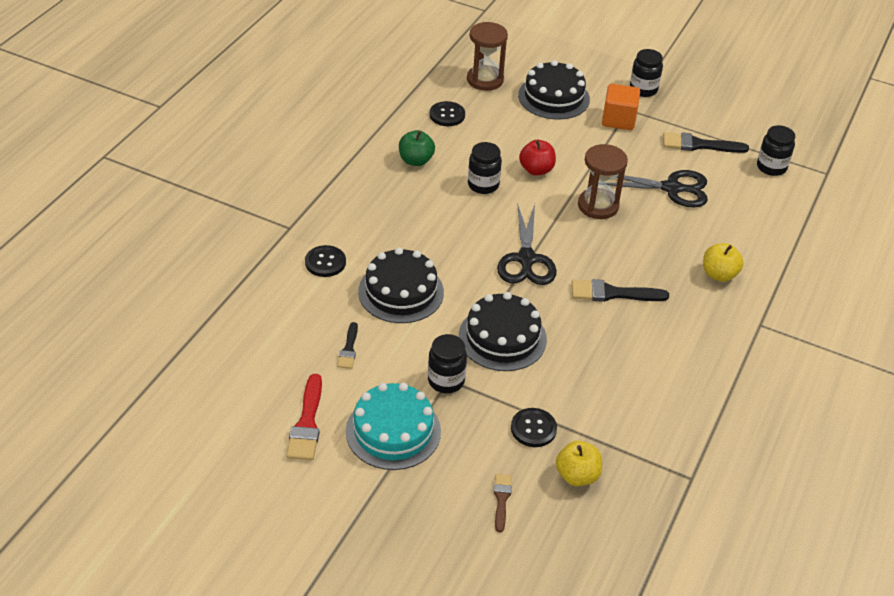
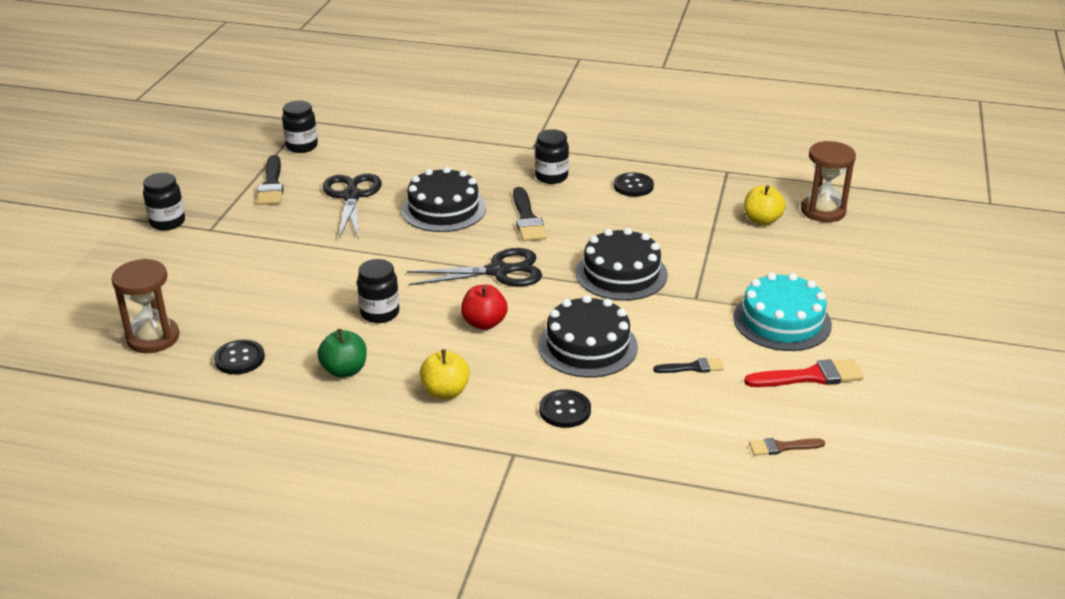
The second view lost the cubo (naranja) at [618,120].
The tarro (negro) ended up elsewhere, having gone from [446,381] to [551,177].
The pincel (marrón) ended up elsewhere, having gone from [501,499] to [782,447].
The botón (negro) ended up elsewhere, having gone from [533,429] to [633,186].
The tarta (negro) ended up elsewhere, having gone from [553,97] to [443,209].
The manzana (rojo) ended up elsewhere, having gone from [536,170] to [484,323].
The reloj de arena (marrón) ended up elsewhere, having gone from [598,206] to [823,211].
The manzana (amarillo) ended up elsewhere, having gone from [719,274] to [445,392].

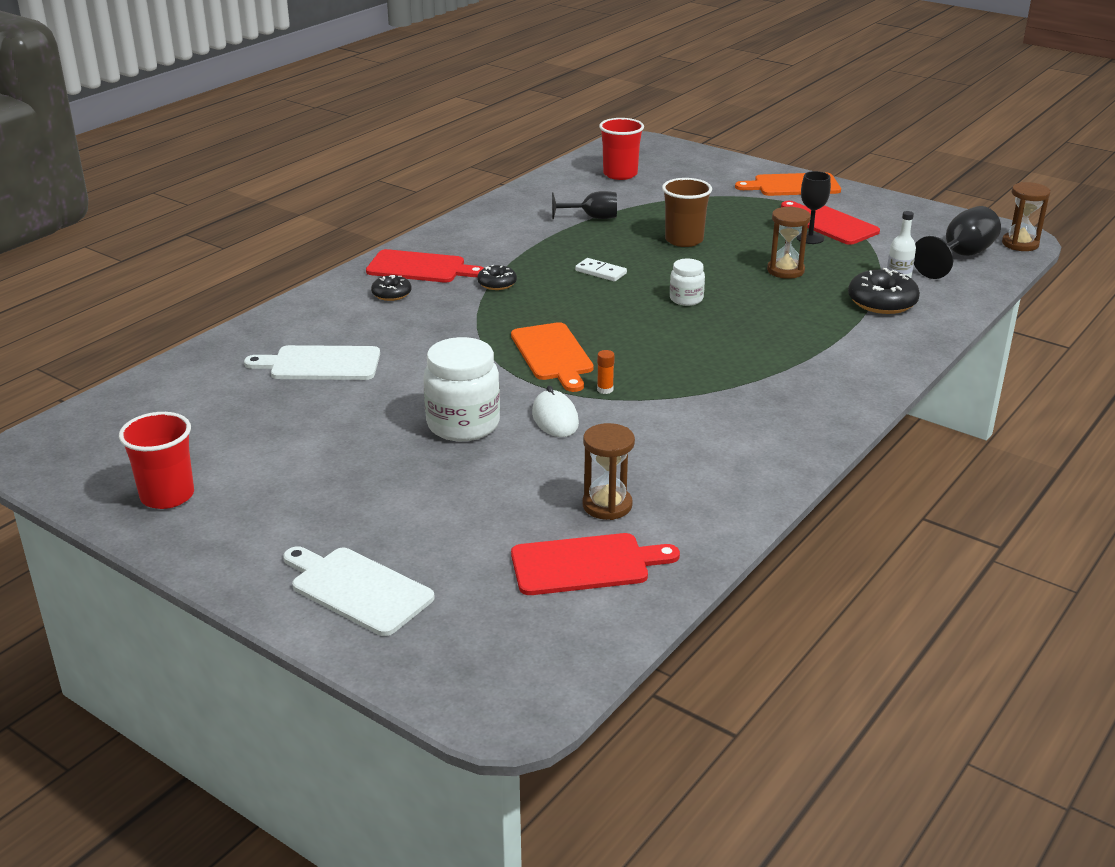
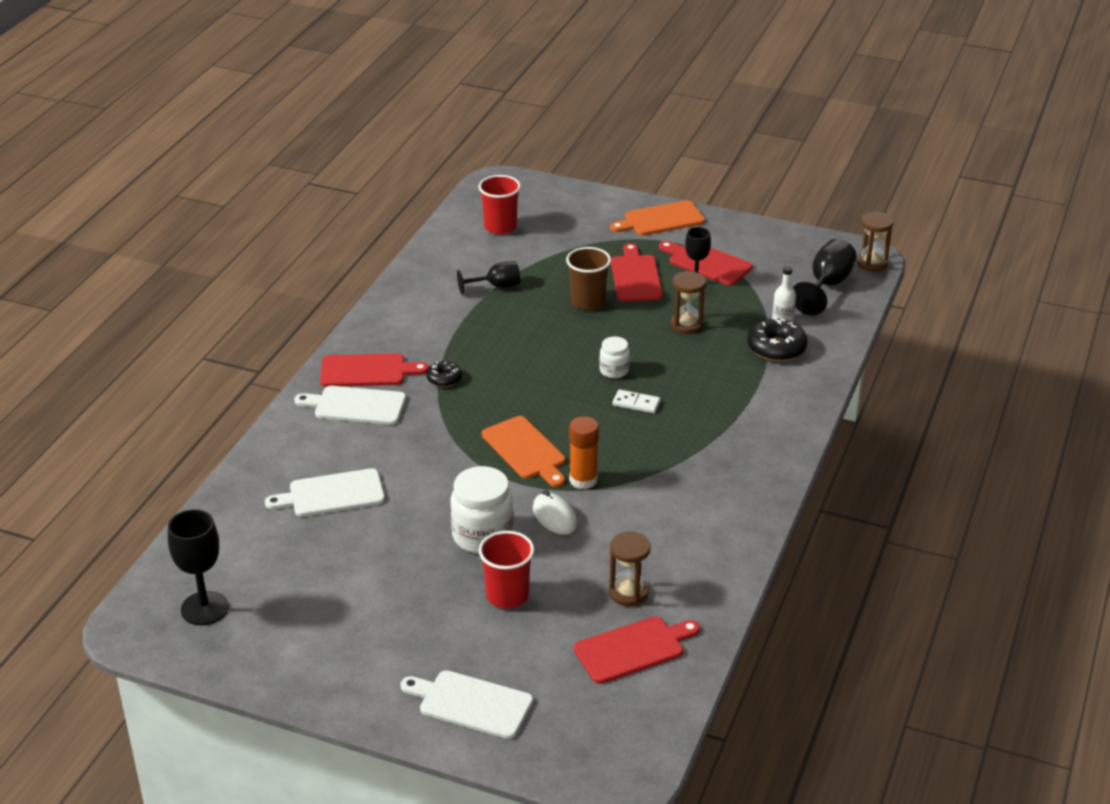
The second view gained the copa (negro) at [204,608].
The second view gained the tabla de cortar (rojo) at [635,276].
The vaso (rojo) ended up elsewhere, having gone from [167,496] to [507,595].
The ficha de dominó (blanco) ended up elsewhere, having gone from [601,272] to [636,403].
Where the rosquilla (negro) stood at [391,294], the tabla de cortar (blanco) came to stand at [356,406].
The size of the barra de pegamento (naranja) at [605,389] changed by a factor of 2.04.

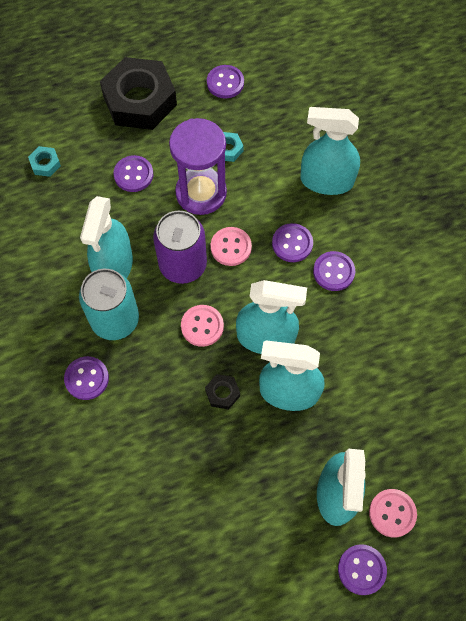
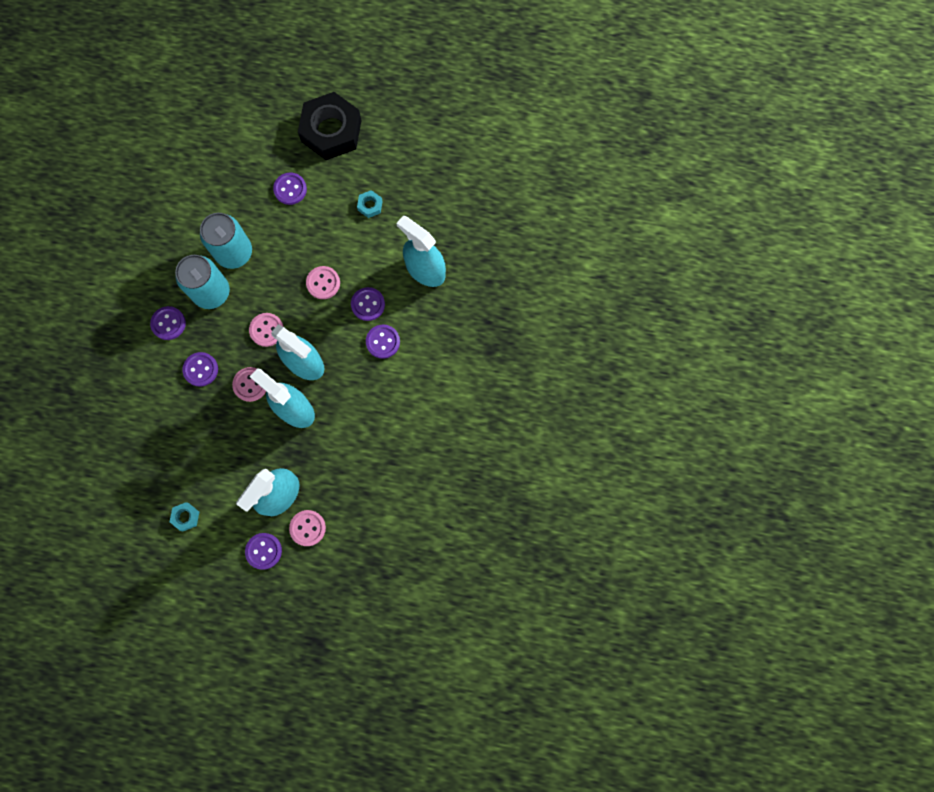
The second view lost the lata (morado) at [183,265].
The second view lost the reloj de arena (morado) at [201,193].
The tuerca (turquesa) ended up elsewhere, having gone from [45,164] to [185,517].
The botón (morado) ended up elsewhere, having gone from [225,83] to [201,369].
Where the pulverizador (turquesa) stood at [114,266], the lata (turquesa) came to stand at [234,252].
Where the tuerca (negro) stood at [222,393], the botón (rosa) came to stand at [250,384].

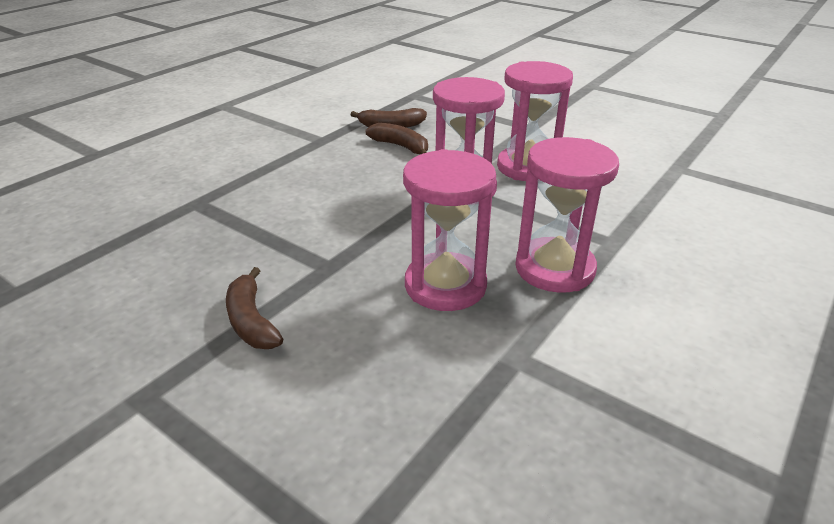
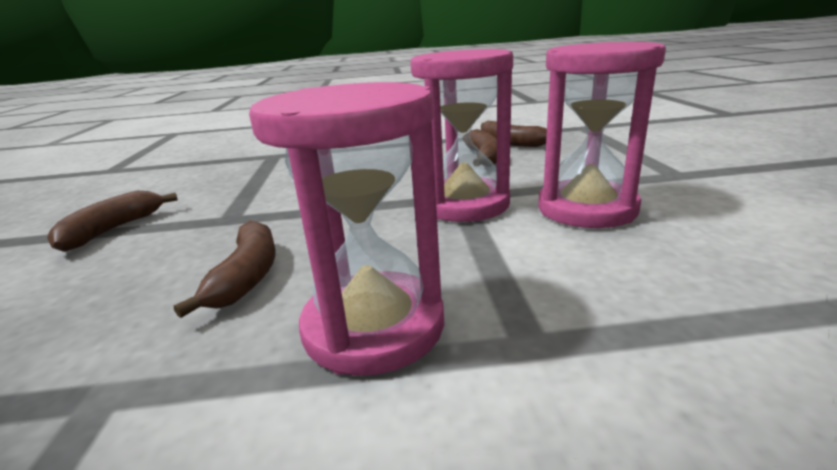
Where the reloj de arena (rosa) stood at [445,285], the plátano (marrón) came to stand at [247,276].

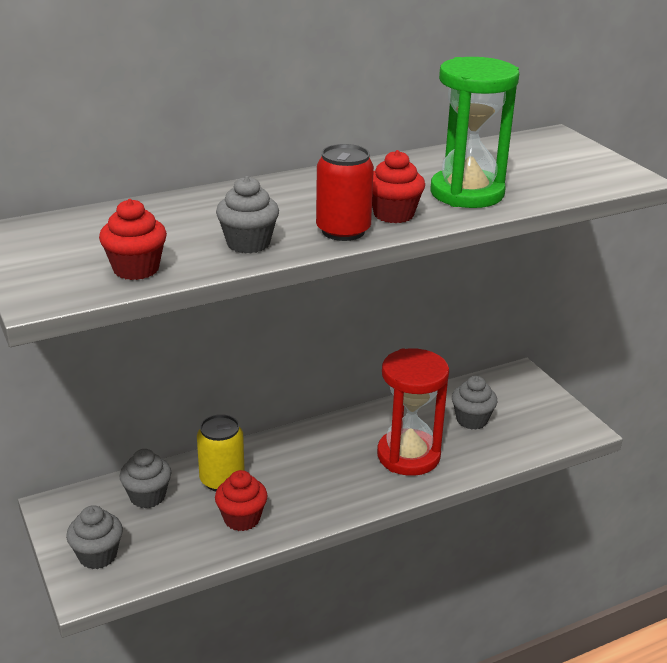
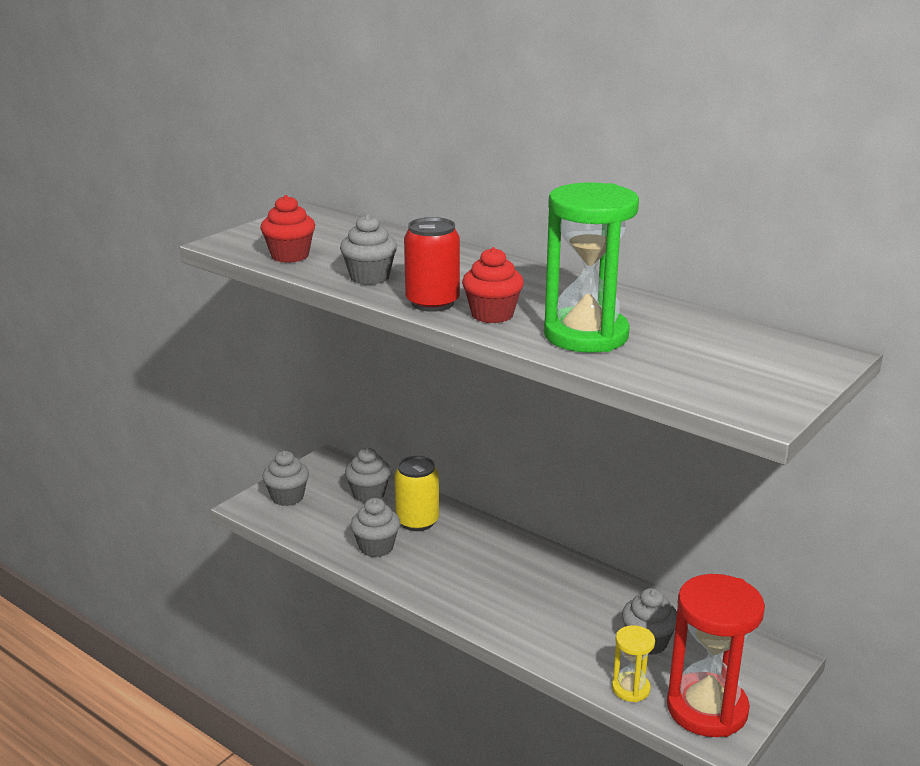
The second view gained the reloj de arena (amarillo) at [630,689].
The reloj de arena (rojo) ended up elsewhere, having gone from [408,456] to [707,709].
What was the magdalena (rojo) at [242,519] turned into the magdalena (gris) at [376,547].

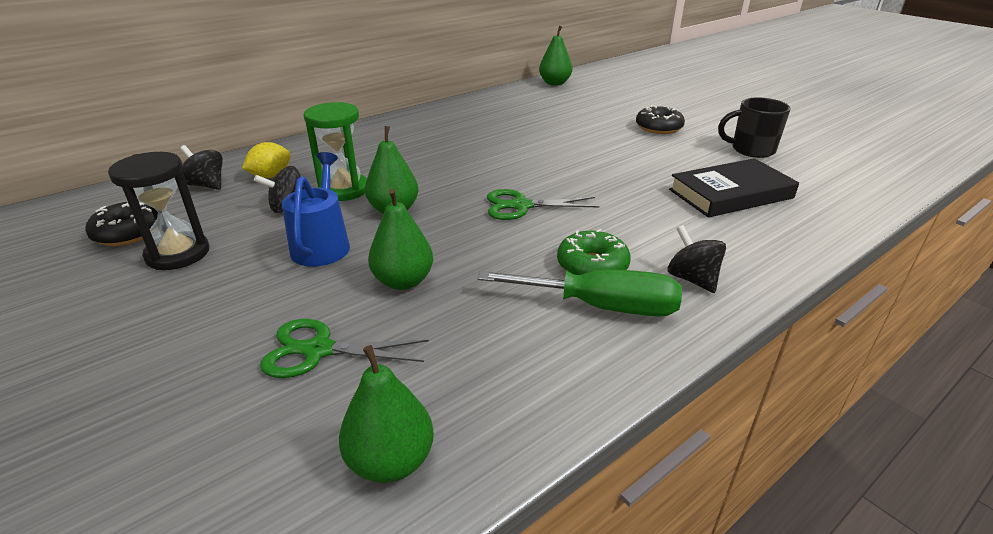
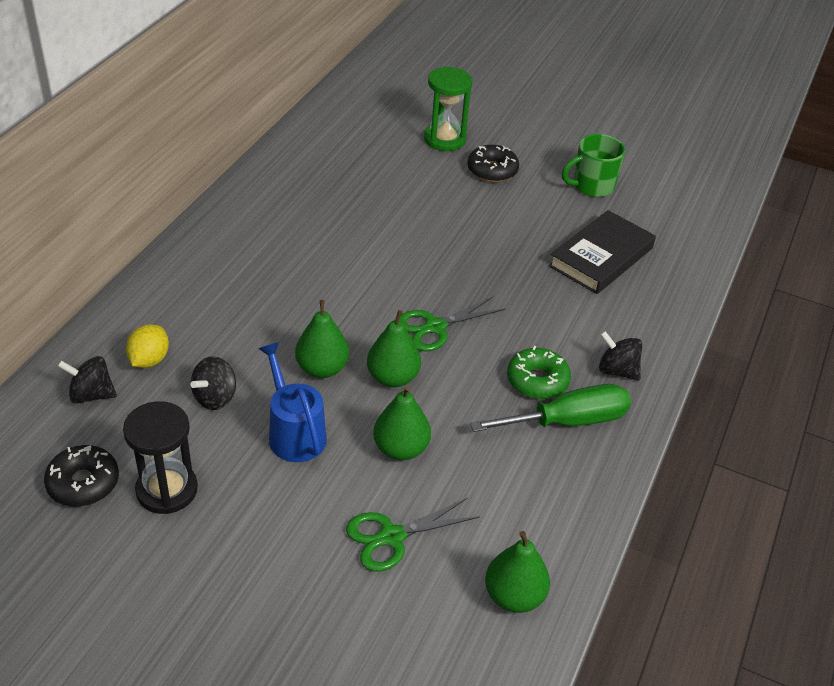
The reloj de arena (verde) ended up elsewhere, having gone from [344,190] to [444,139].
The pera (verde) ended up elsewhere, having gone from [554,83] to [393,377].
What was the taza (negro) at [751,150] turned into the taza (verde) at [592,186].

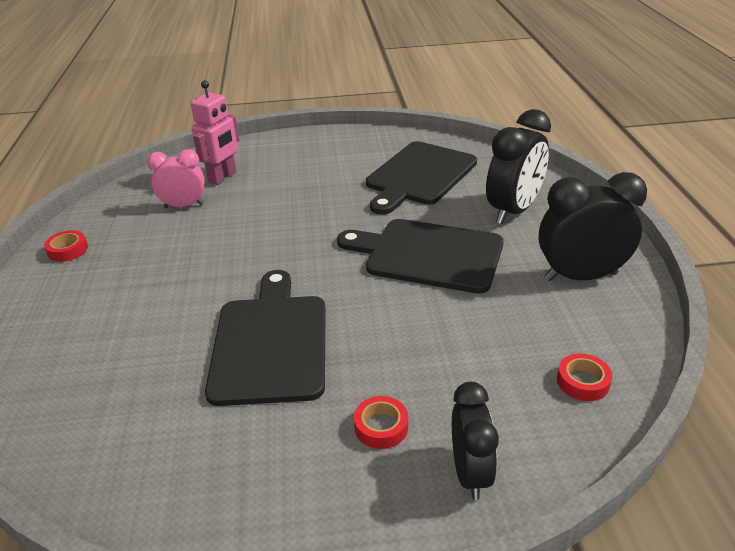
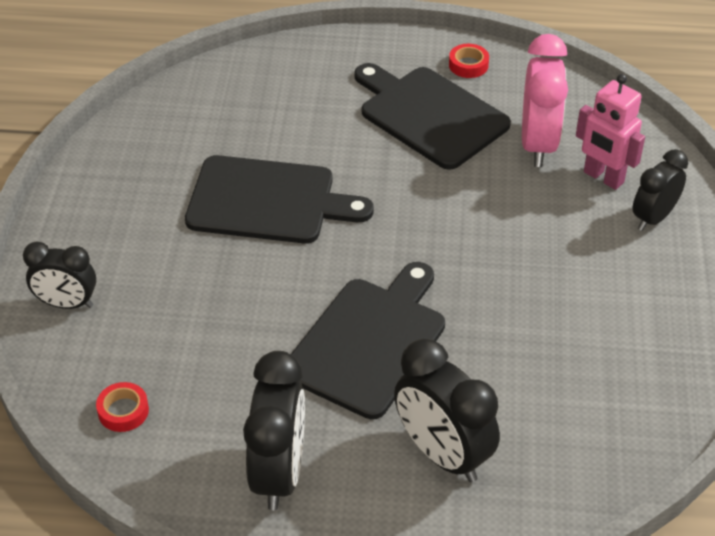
The second view lost the cinta adhesiva (rojo) at [381,427].
The second view gained the despertador (negro) at [653,218].
The tabla de cortar (negro) ended up elsewhere, having gone from [419,176] to [429,115].
The size of the despertador (rosa) at [184,206] changed by a factor of 1.55.

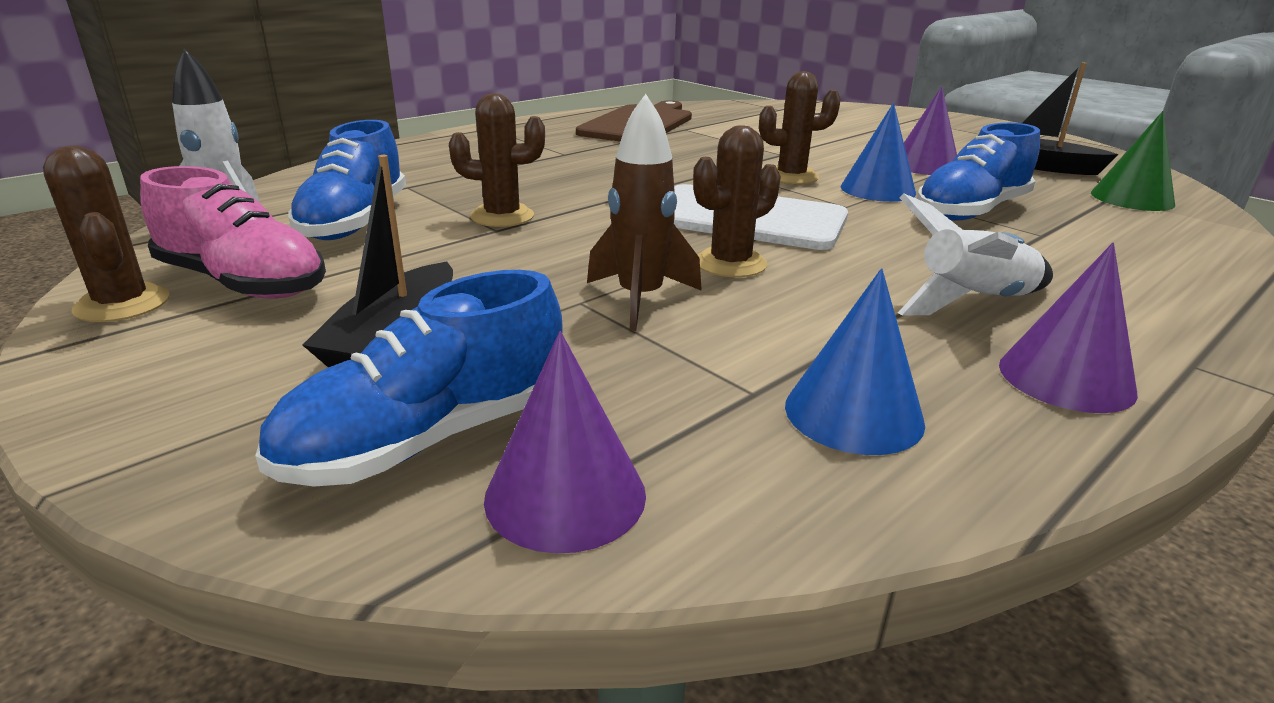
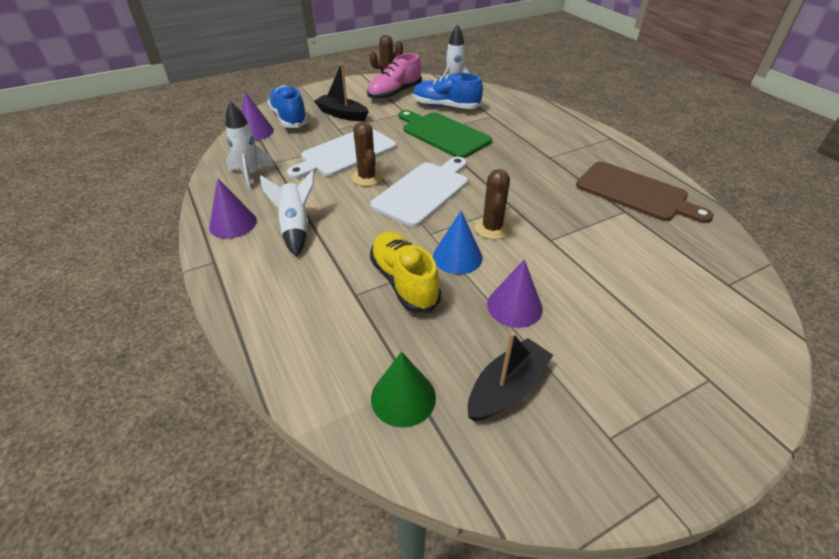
Where the cactus (marrón) stood at [502,216], the tabla de cortar (verde) came to stand at [443,134].
Where the cohete (marrón) stood at [640,299], the tabla de cortar (blanco) came to stand at [345,153].
Where the cono (azul) stood at [853,413], the cohete (blanco) came to stand at [251,175].
What was the zapato (azul) at [971,211] turned into the zapato (amarillo) at [404,282].

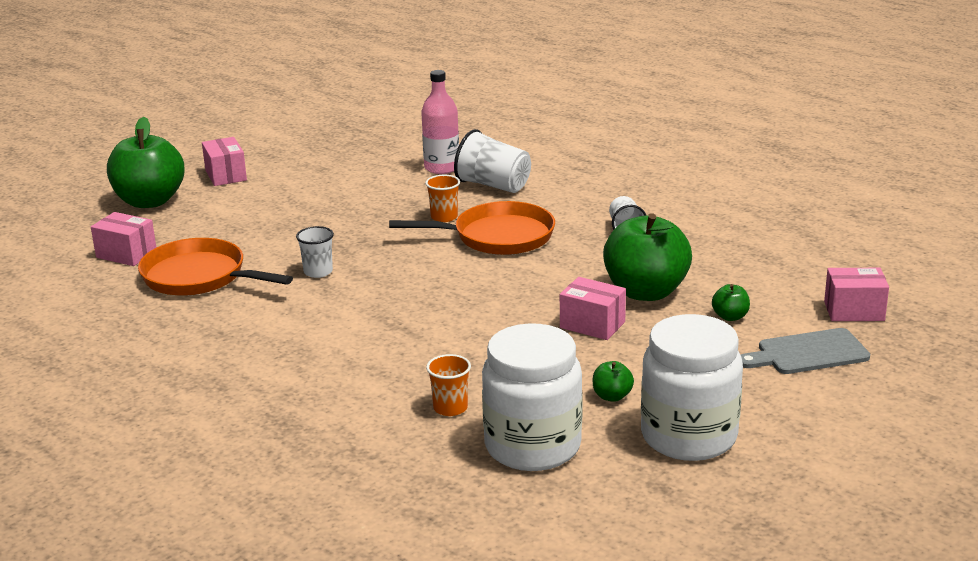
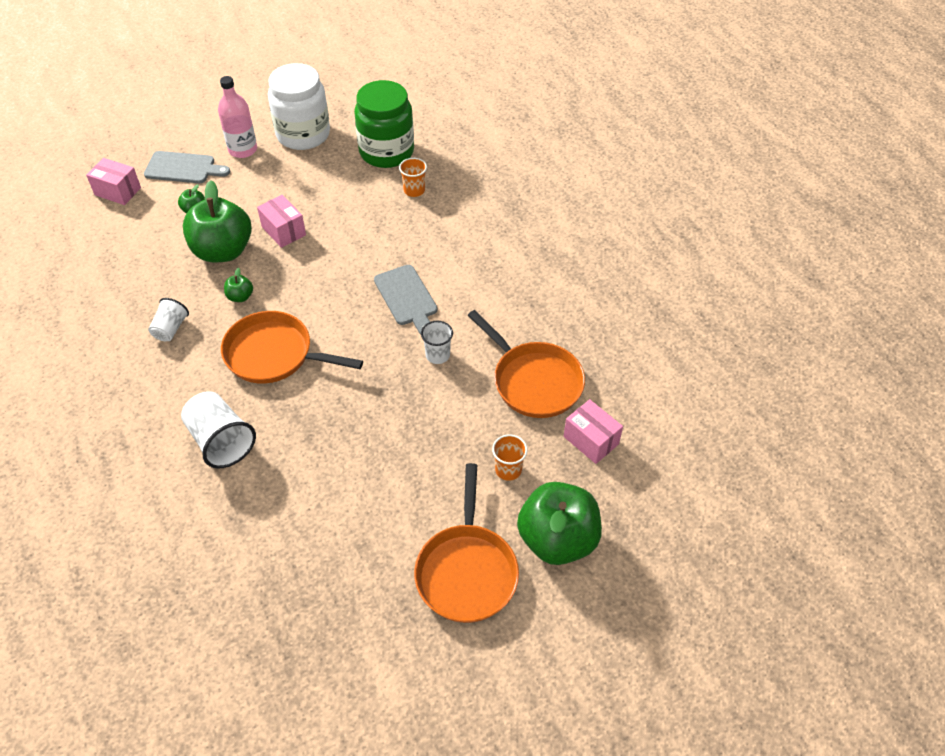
The second view gained the tabla de cortar (gris) at [407,298].
The botella (rosa) ended up elsewhere, having gone from [442,168] to [243,150].
The vaso (naranja) ended up elsewhere, having gone from [444,217] to [508,469].
The manzana (verde) ended up elsewhere, having gone from [612,396] to [240,297].
Where the caja (rosa) stood at [226,175], the sartén (naranja) came to stand at [466,571].
What was the tarro (blanco) at [532,446] turned into the tarro (verde) at [386,152].

